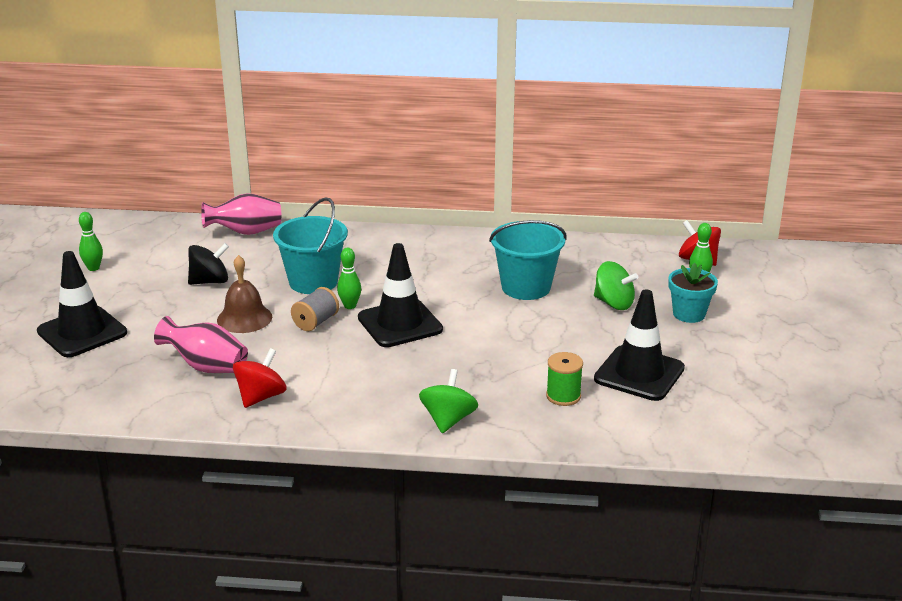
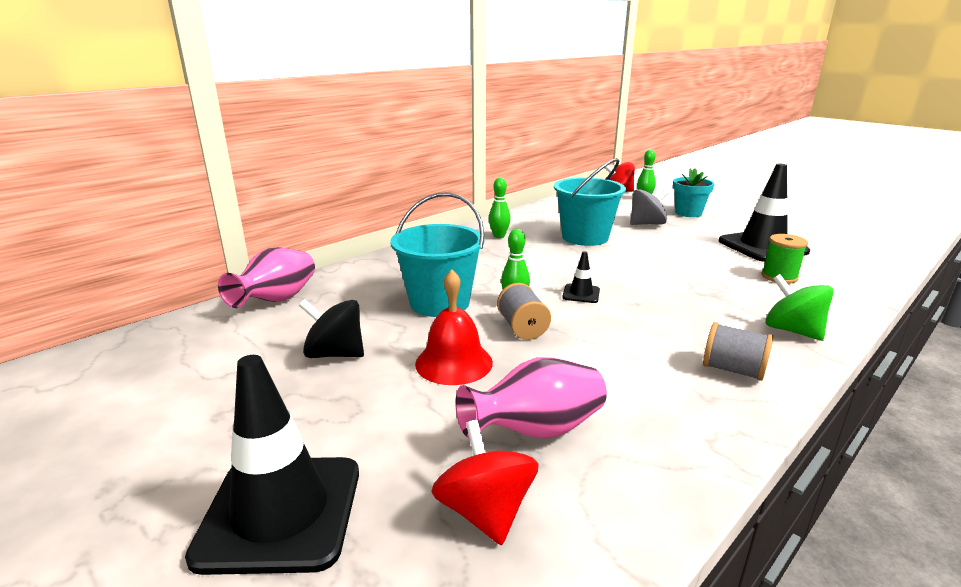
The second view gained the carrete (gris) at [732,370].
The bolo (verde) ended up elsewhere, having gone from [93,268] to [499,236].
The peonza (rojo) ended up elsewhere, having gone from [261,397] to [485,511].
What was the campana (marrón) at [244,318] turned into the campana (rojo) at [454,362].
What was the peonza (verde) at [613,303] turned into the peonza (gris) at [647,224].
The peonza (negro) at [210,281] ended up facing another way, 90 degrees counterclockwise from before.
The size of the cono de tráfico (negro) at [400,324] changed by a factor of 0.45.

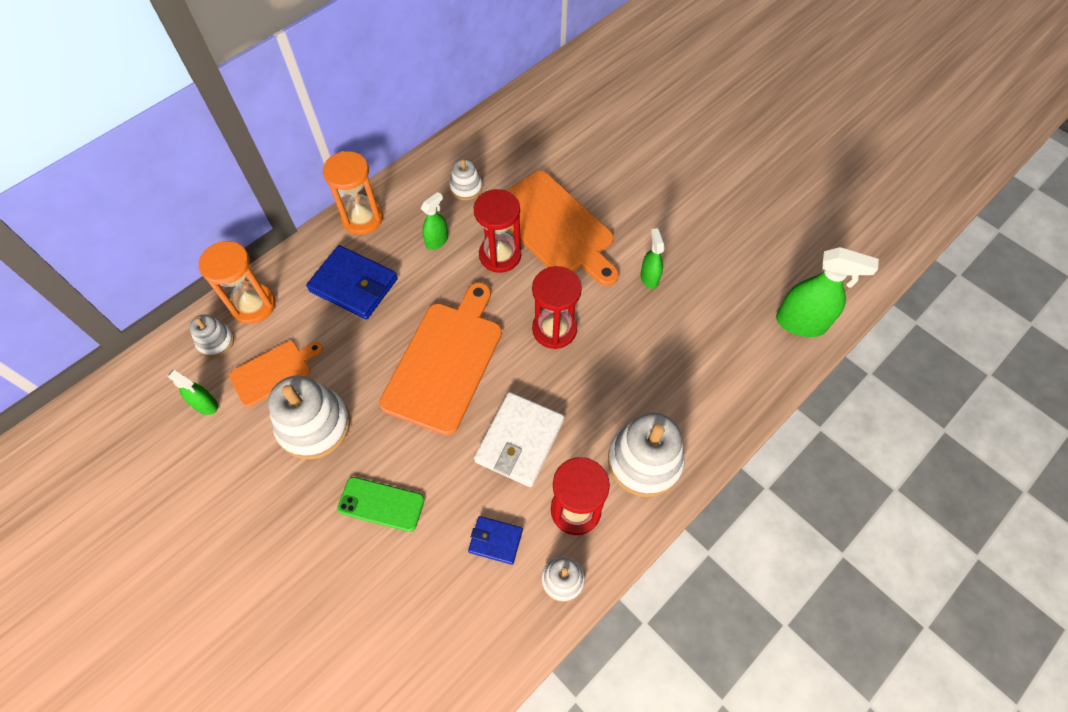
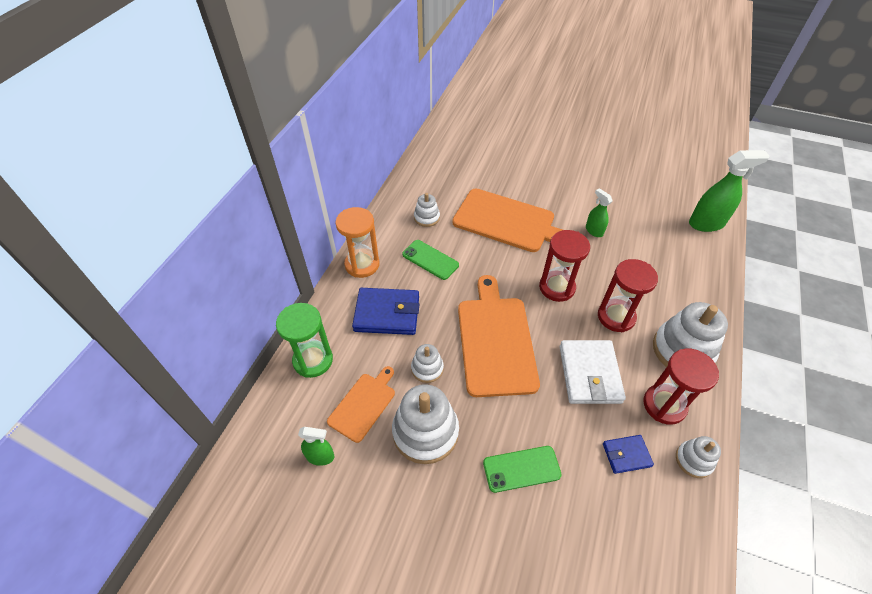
The juguete apilable (blanco) ended up elsewhere, having gone from [216,341] to [427,368].
The reloj de arena (rojo) ended up elsewhere, having gone from [500,255] to [616,317].
Where the pulverizador (verde) stood at [437,241], the móvil (verde) came to stand at [430,260].
What was the reloj de arena (naranja) at [253,305] turned into the reloj de arena (verde) at [313,360].

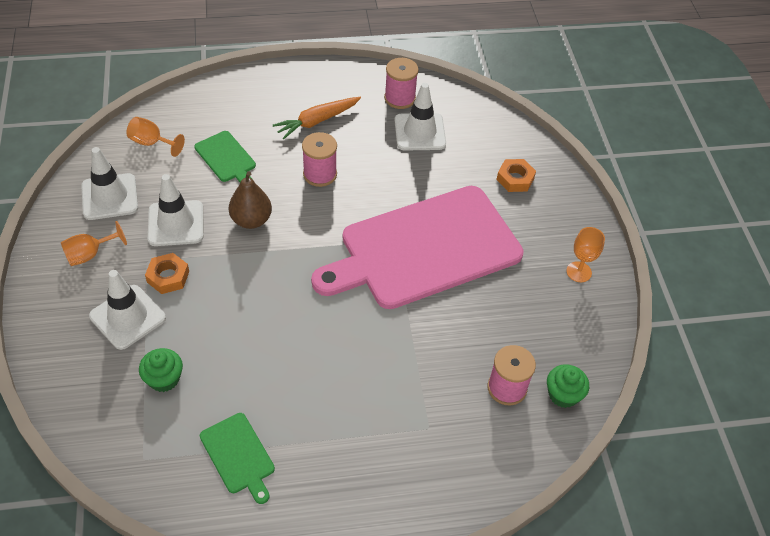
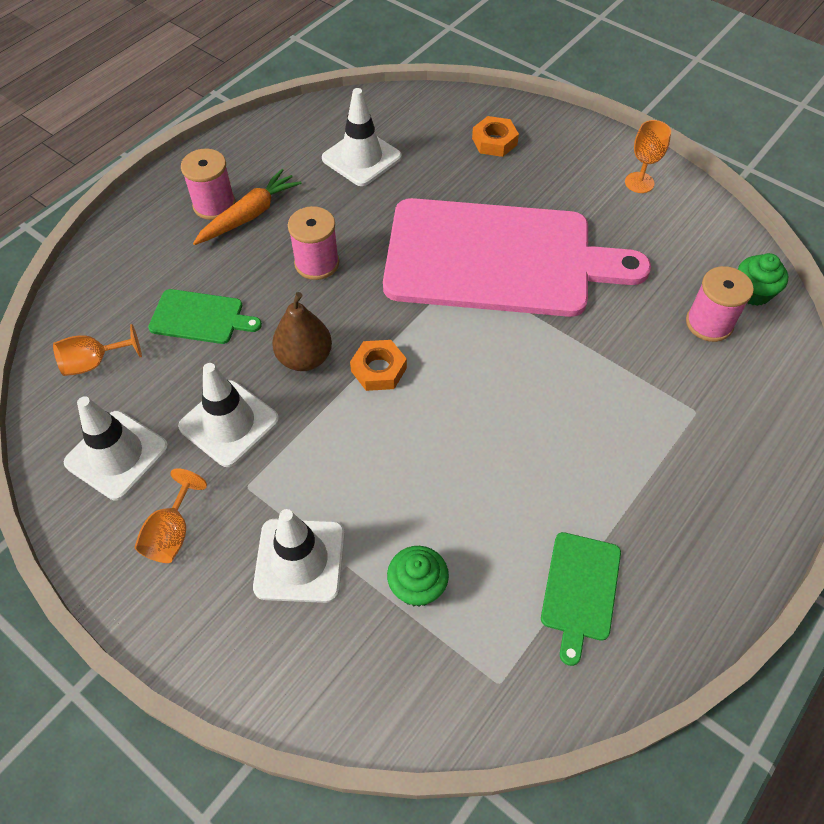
The tuerca (naranja) ended up elsewhere, having gone from [168,277] to [379,369].
The carrete (rosa) ended up elsewhere, having gone from [400,98] to [214,205].
The tabla de cortar (verde) at [238,455] ended up facing another way, 90 degrees clockwise from before.
The zanahoria (naranja) at [317,121] ended up facing another way, 150 degrees counterclockwise from before.
The tabla de cortar (rosa) at [424,248] ended up facing another way, 105 degrees counterclockwise from before.

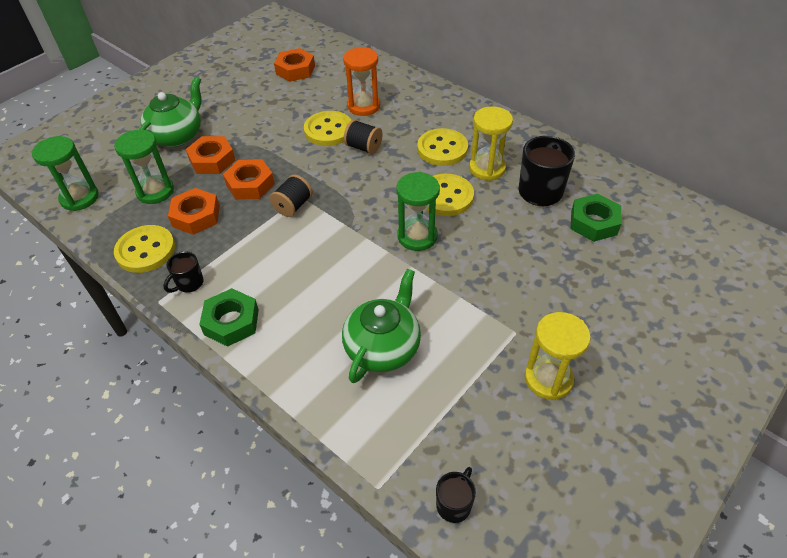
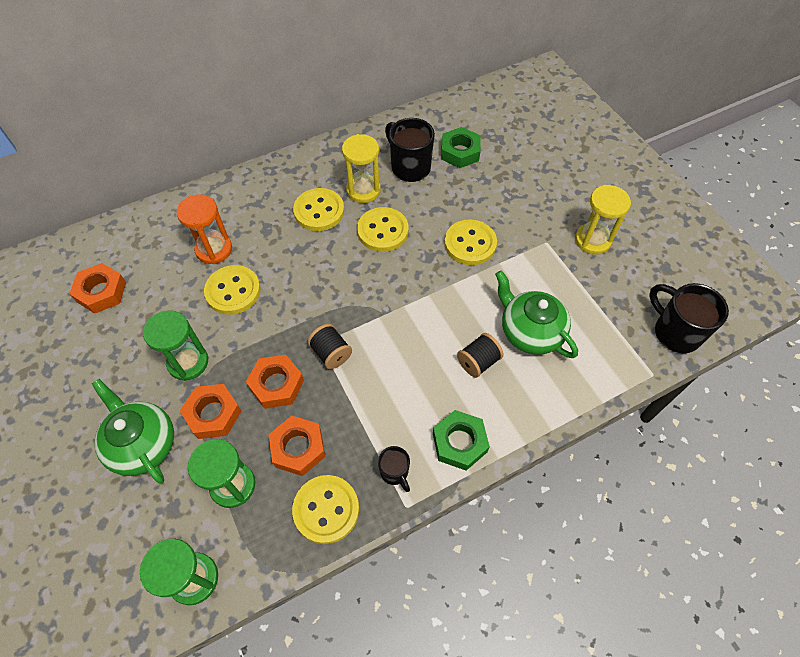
The second view gained the botón (amarillo) at [470,244].
The carrete (negro) ended up elsewhere, having gone from [364,147] to [478,362].
The reloj de arena (verde) ended up elsewhere, having gone from [417,236] to [188,362].
The size of the taza (negro) at [454,504] changed by a factor of 1.84.

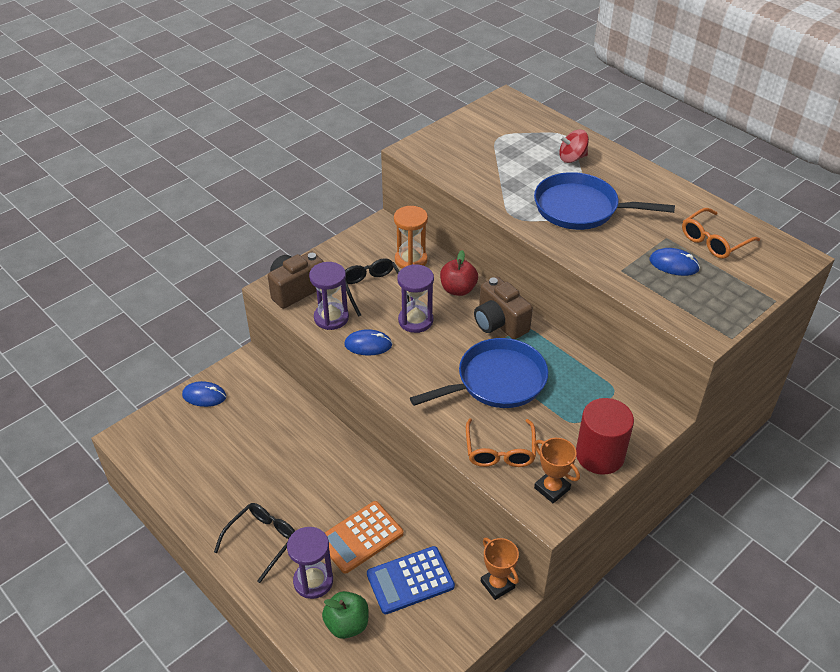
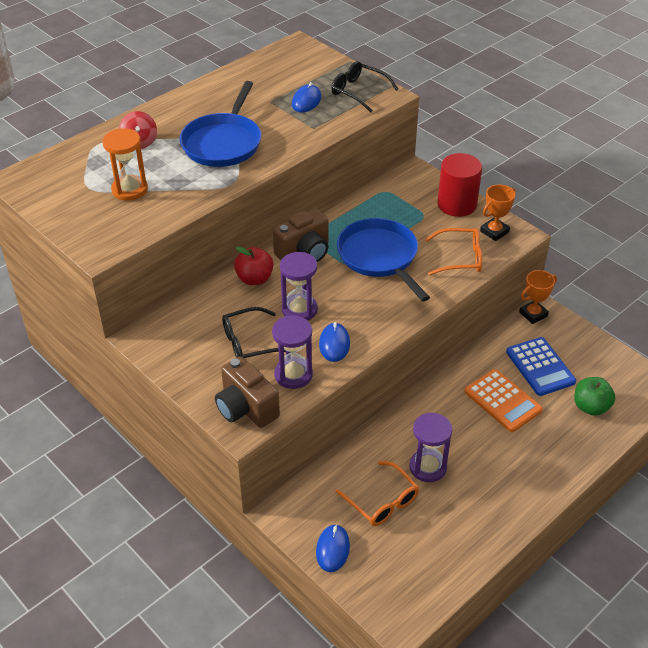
The gafas (negro) ended up elsewhere, having gone from [262,541] to [358,92].
The reloj de arena (morado) ended up elsewhere, having gone from [313,581] to [427,467].
The reloj de arena (naranja) ended up elsewhere, having gone from [411,260] to [130,189].
The gafas (naranja) ended up elsewhere, having gone from [714,241] to [382,501].

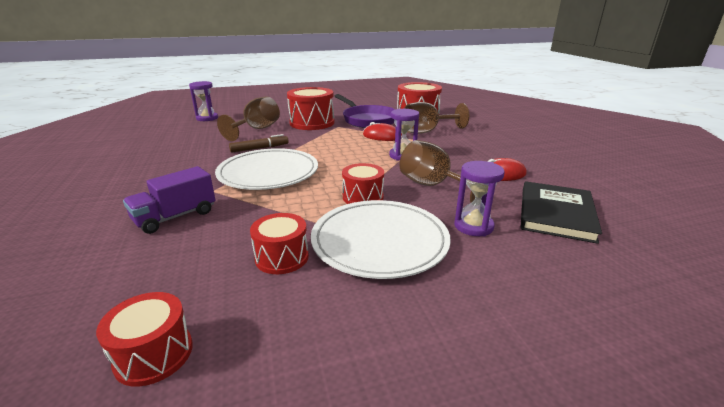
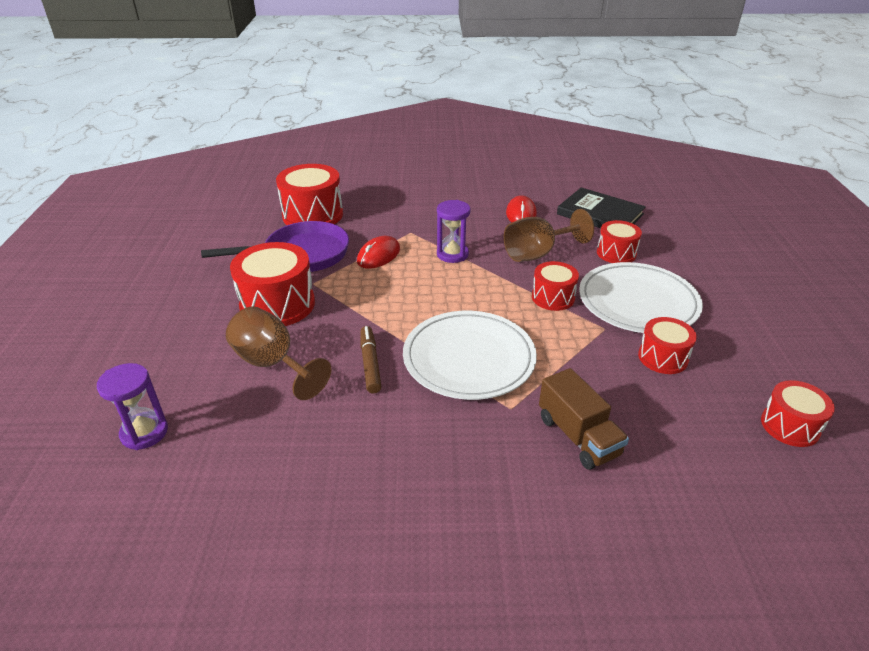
The second view lost the copa (marrón) at [427,131].
Where the reloj de arena (morado) stood at [473,226], the tambor (rojo) came to stand at [616,253].
What was the camión (morado) at [176,217] turned into the camión (marrón) at [578,436].

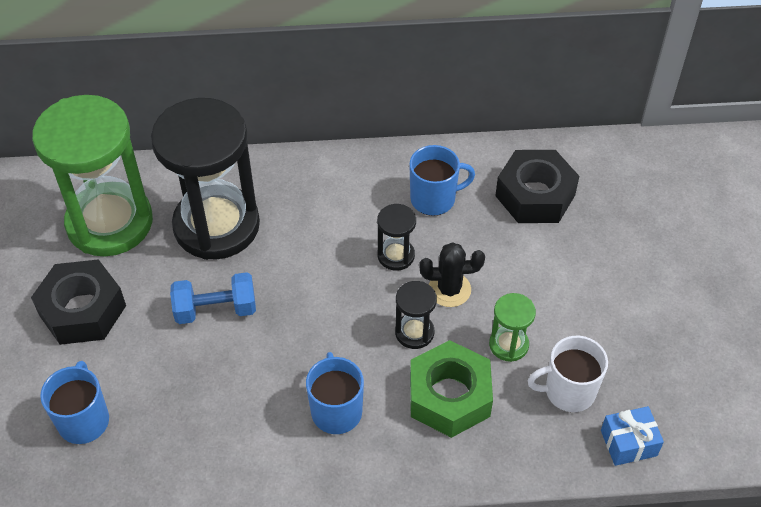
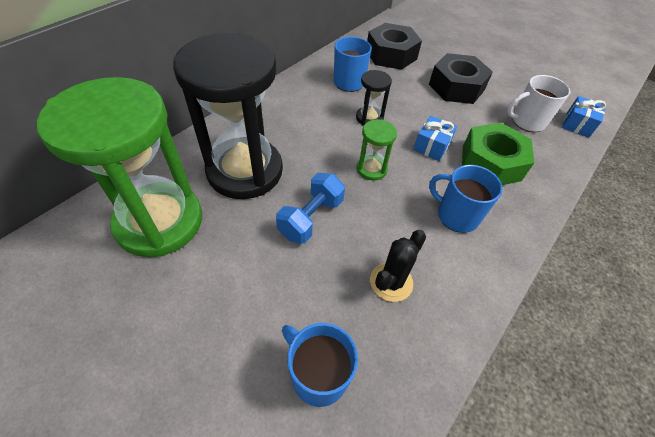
The tuerca (negro) ended up elsewhere, having gone from [82,310] to [456,87].
The cactus (negro) ended up elsewhere, having gone from [449,289] to [391,282].
The reloj de arena (verde) ended up elsewhere, having gone from [508,345] to [371,169].
Where the reloj de arena (negro) stood at [414,332], the regalo (azul) came to stand at [431,146].
The taza (blanco) at [568,391] ended up facing another way, 45 degrees clockwise from before.

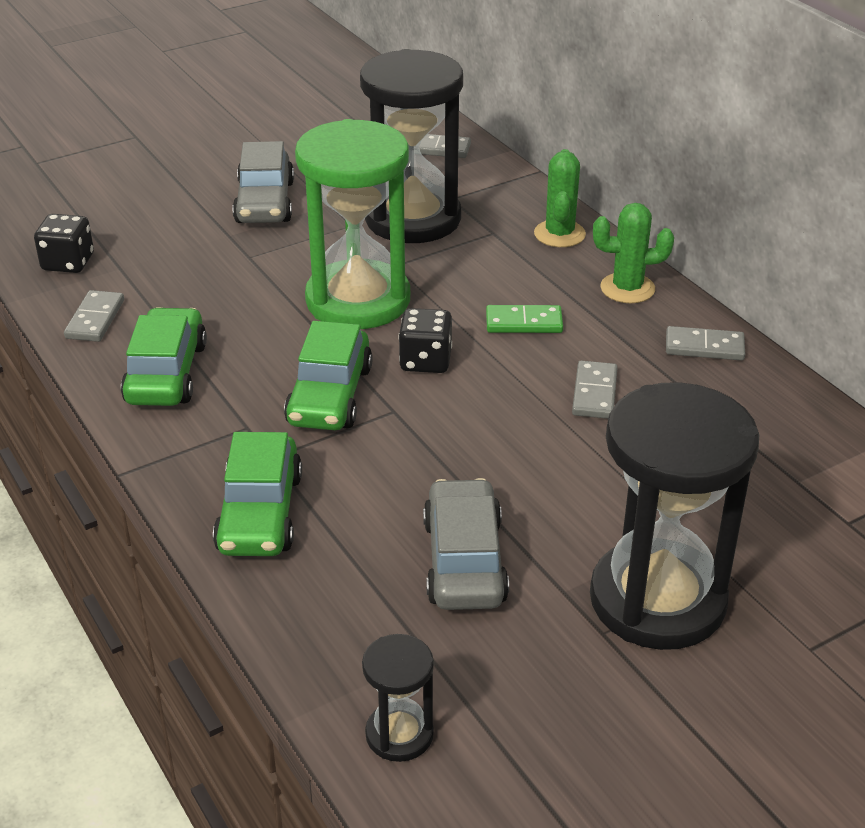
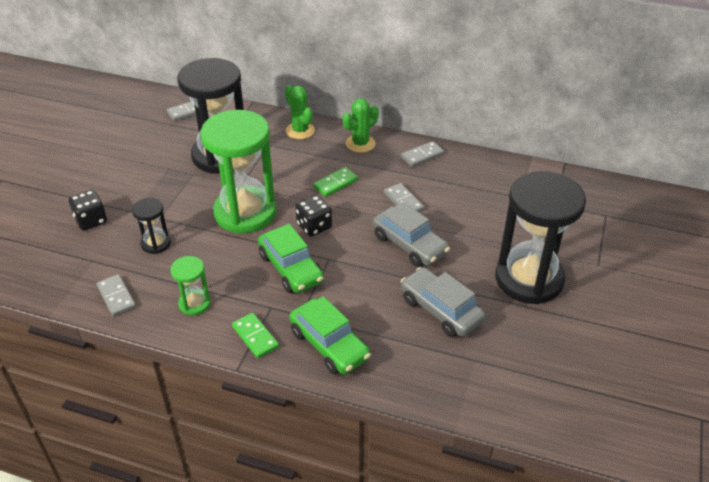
The second view gained the ficha de dominó (verde) at [255,337].
The dado (negro) ended up elsewhere, having gone from [68,262] to [91,220].
The coche (gris) ended up elsewhere, having gone from [265,202] to [409,244].
The reloj de arena (negro) ended up elsewhere, having gone from [399,734] to [156,243].
Where the coche (verde) stood at [166,373], the reloj de arena (verde) came to stand at [194,303].

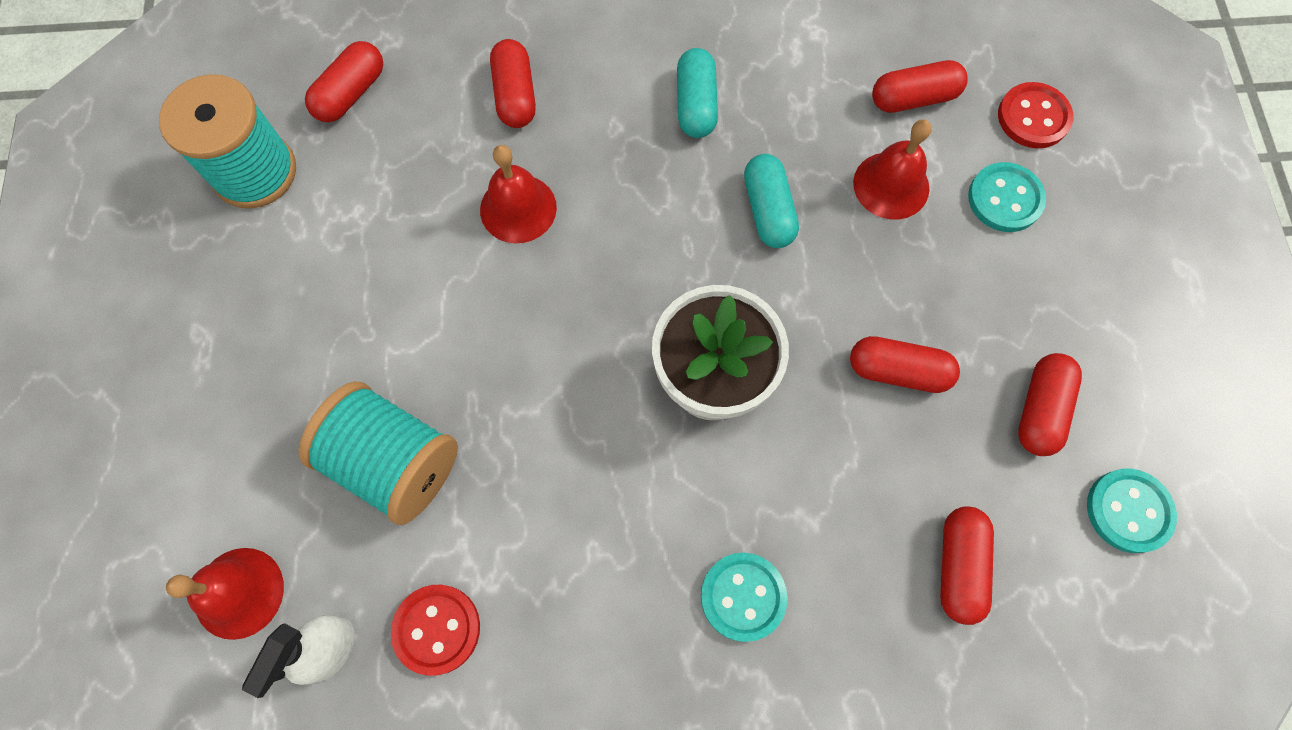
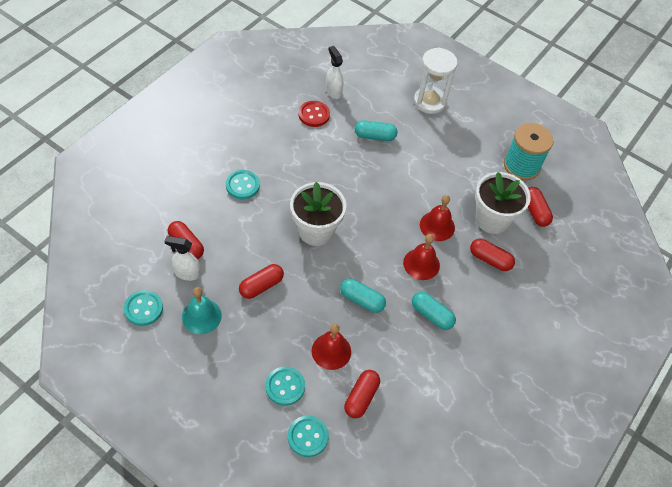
The second view gained the pulverizador (blanco) at [187,273].
The second view gained the reloj de arena (blanco) at [429,102].
The second view gained the maceta (blanco) at [492,219].
The campana (rojo) ended up elsewhere, having gone from [239,593] to [421,264].
Where the carrete (turquesa) stood at [394,462], the cápsula (turquesa) came to stand at [375,136].
Where the cápsula (rojo) stood at [1040,409], the campana (turquesa) came to stand at [201,316].
What was the botón (rojo) at [1033,117] turned into the botón (turquesa) at [308,436].

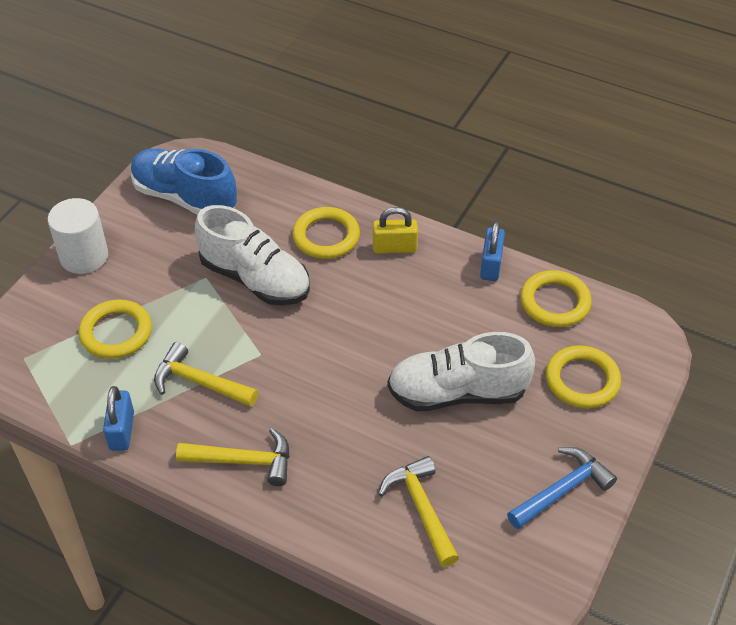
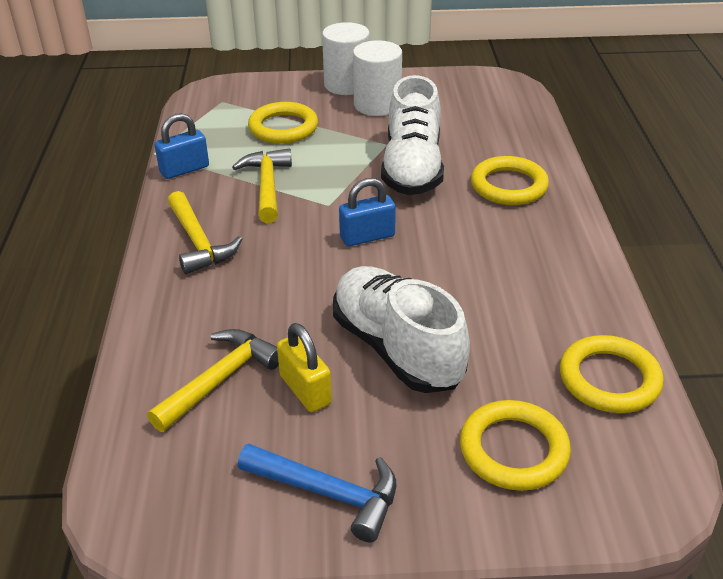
The second view lost the zapato (azul) at [185,197].
The second view gained the cilindro (blanco) at [377,105].
The candado (amarillo) ended up elsewhere, having gone from [394,248] to [305,390].
The candado (azul) ended up elsewhere, having gone from [491,265] to [367,237].

